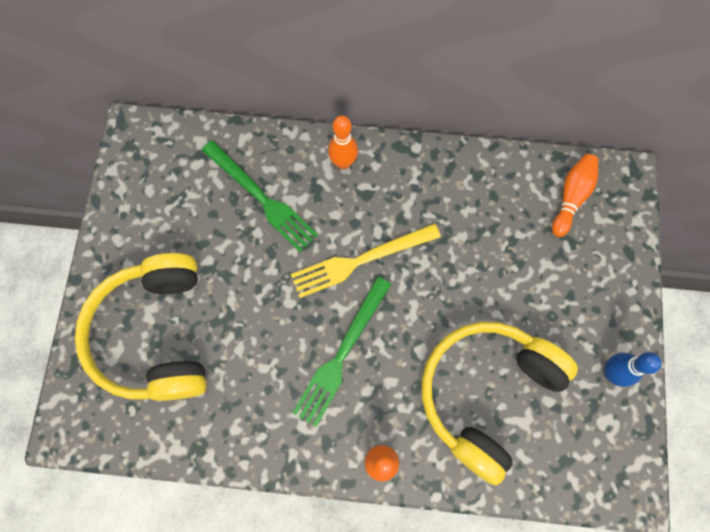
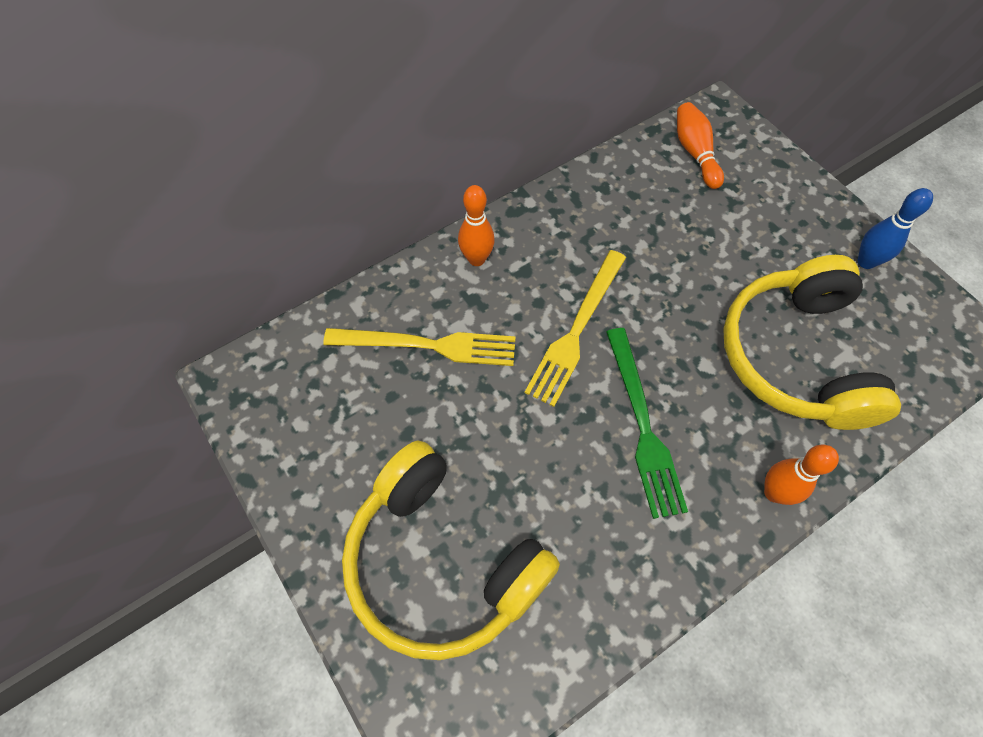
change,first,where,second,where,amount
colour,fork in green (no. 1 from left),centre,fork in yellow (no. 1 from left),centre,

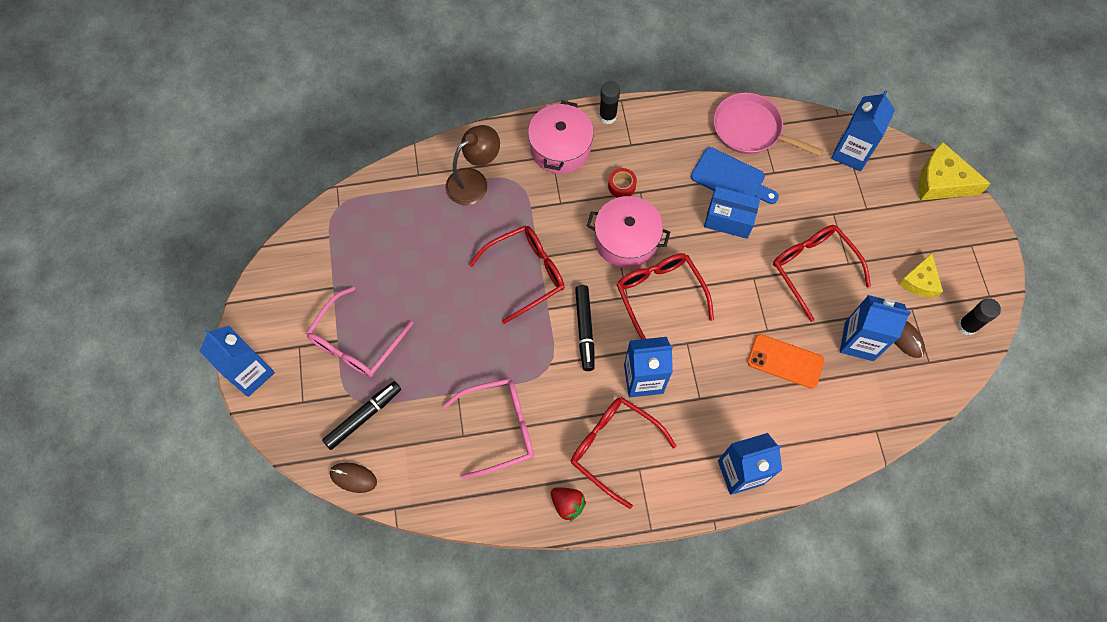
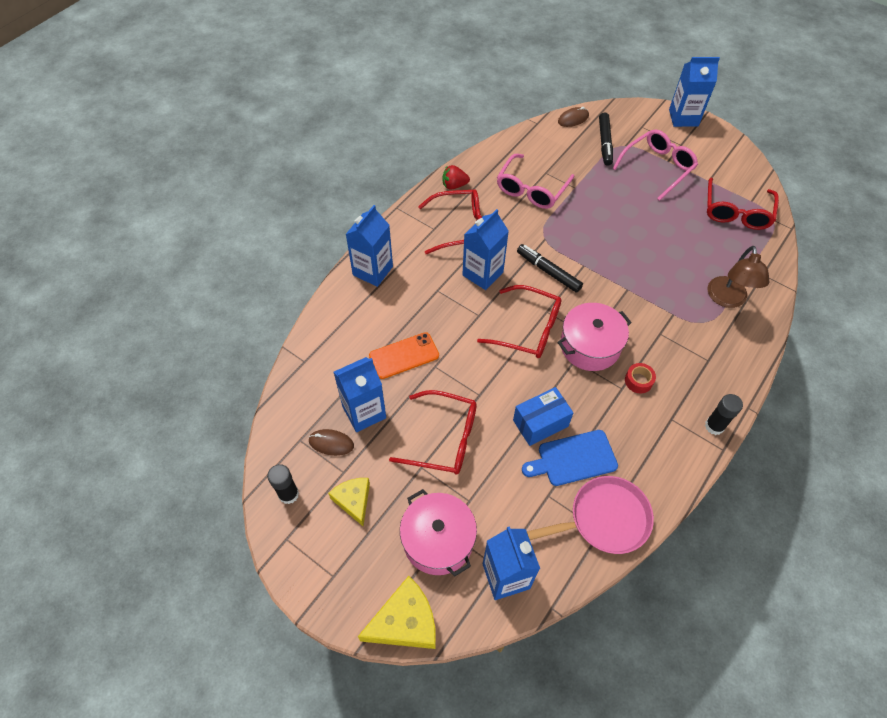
change,first,where,second,where,amount
spun,glasses in pink (no. 1 from left in the first image),middle left,glasses in pink (no. 2 from left),top right,60 degrees clockwise
relocated,glasses in red (no. 1 from left in the first image),centre,glasses in red (no. 4 from left),top right,
relocated,pot in pink (no. 1 from left),top centre,,bottom centre,

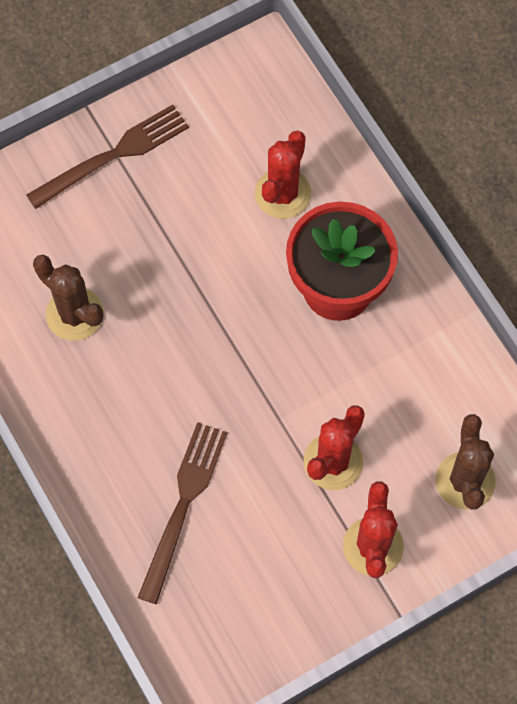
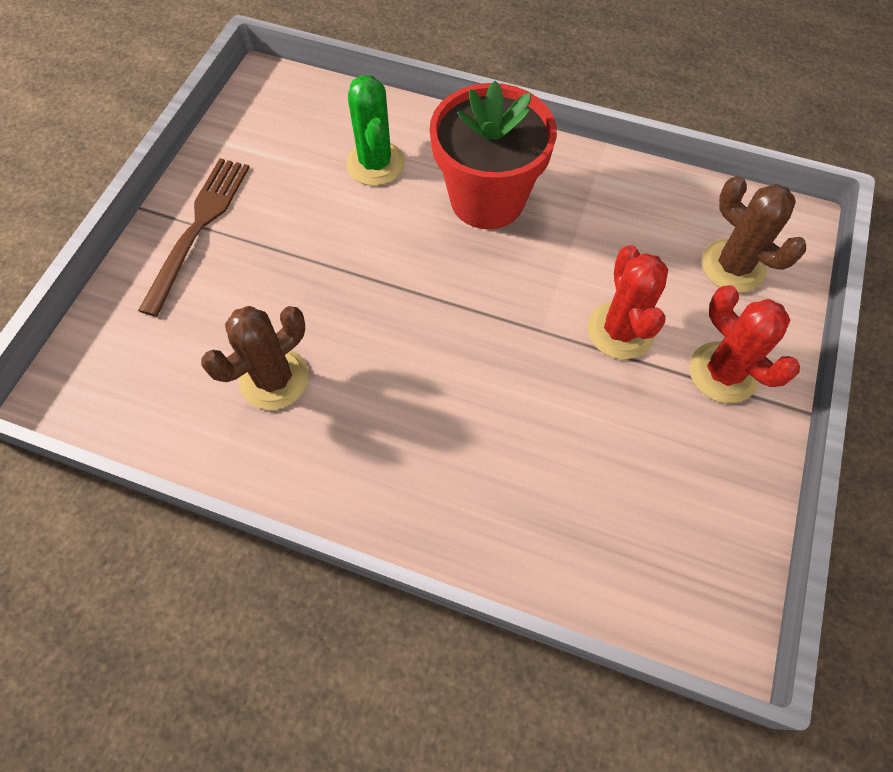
change,first,where,second,where,amount
spun,cactus in brown (no. 1 from left),middle left,,middle left,45 degrees counterclockwise
missing,fork in brown (no. 2 from left),bottom centre,,,
colour,cactus in red (no. 1 from left),top centre,cactus in green,top centre,

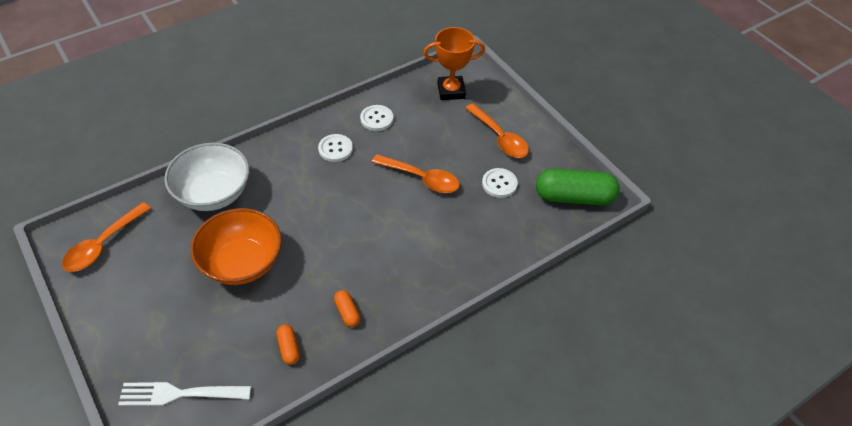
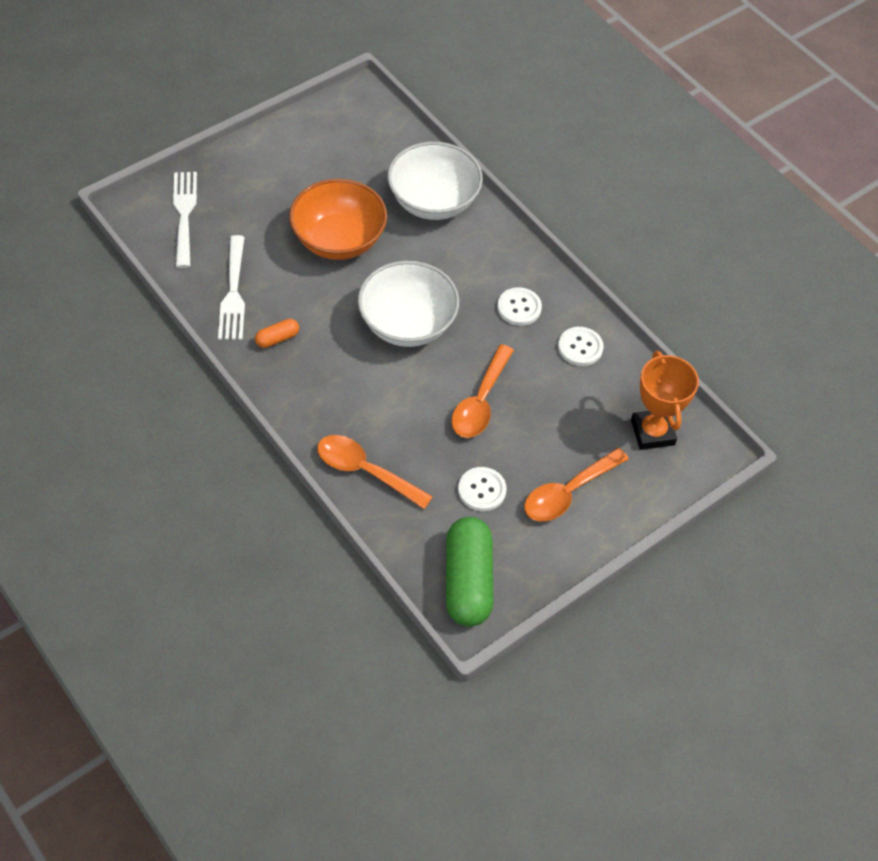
change,first,where,second,where,amount
relocated,spoon in orange (no. 1 from left),middle left,,centre,
exchanged,capsule in orange (no. 1 from left),bottom centre,fork in white (no. 2 from left),middle left,
appeared,,,bowl in white (no. 1 from left),centre,

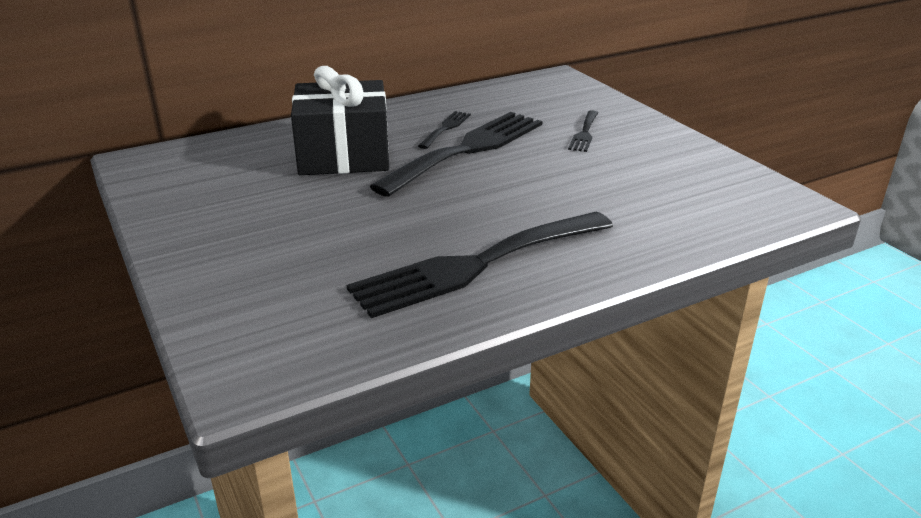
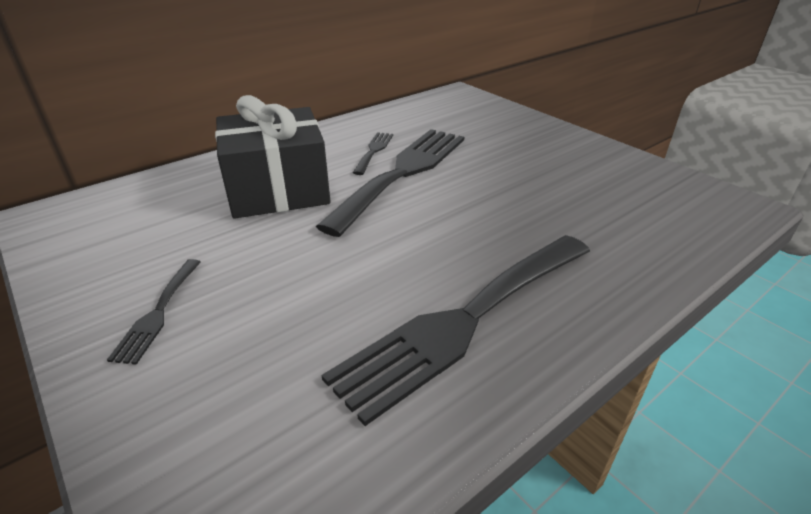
change,first,where,second,where,amount
relocated,fork in black (no. 4 from left in the first image),top centre,fork in black (no. 1 from left),middle left,

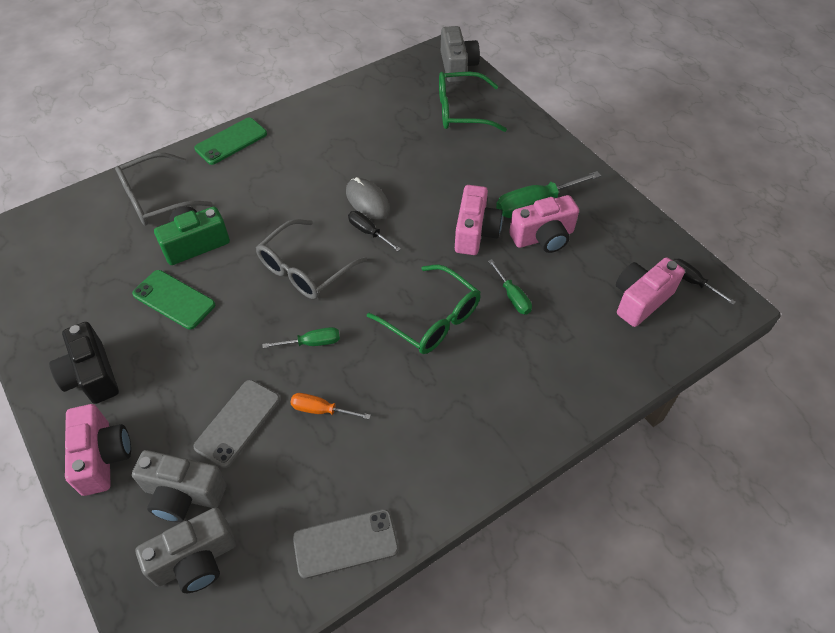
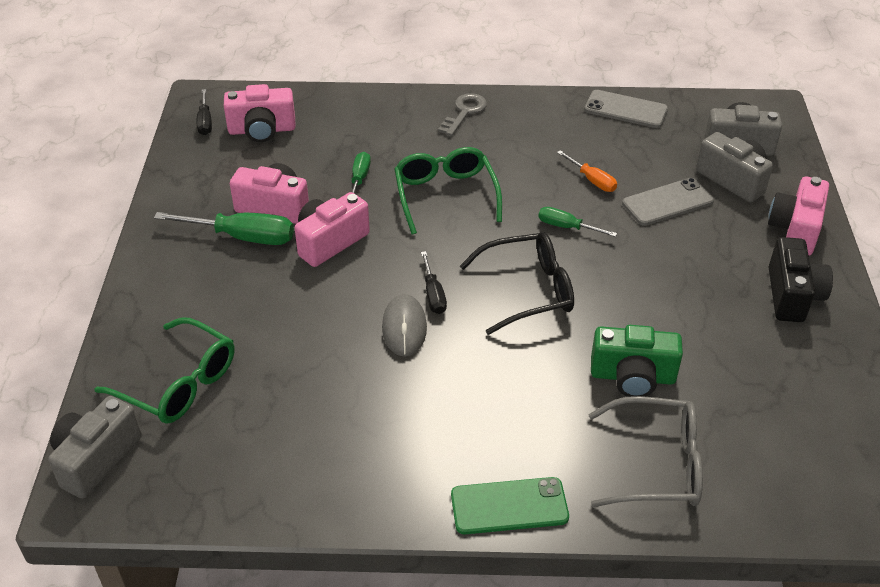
change,first,where,second,where,amount
missing,phone in green (no. 1 from left),middle left,,,
colour,glasses in grey (no. 2 from left),centre,glasses in black,centre,
appeared,,,key in grey,top centre,

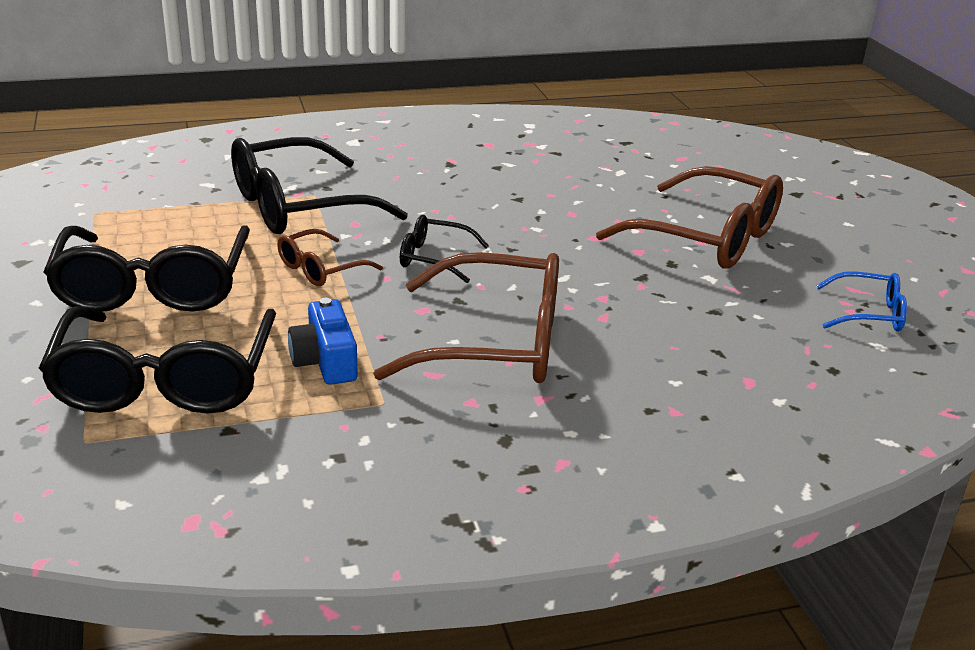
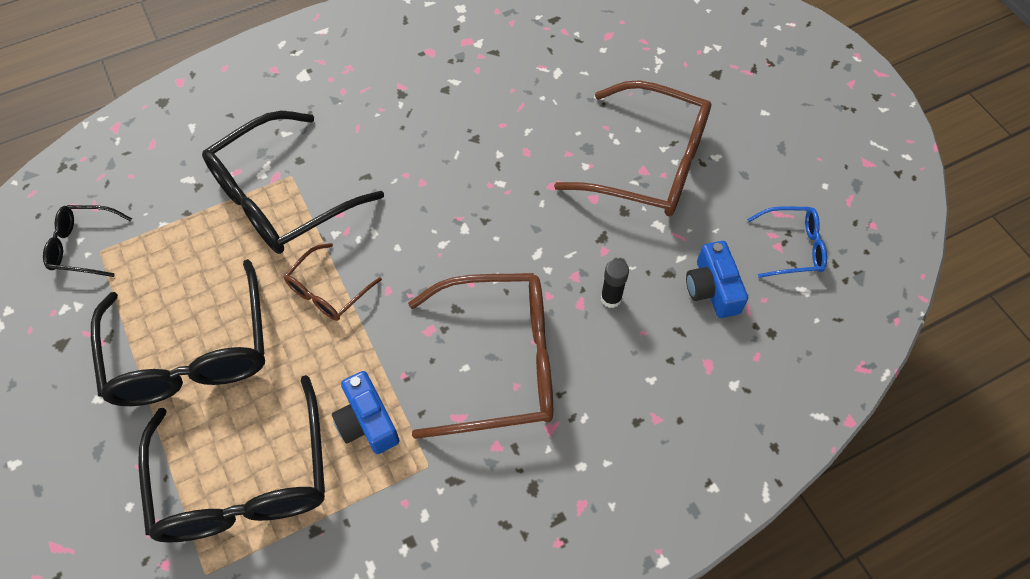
change,first,where,second,where,amount
relocated,glasses in black (no. 4 from left in the first image),centre,glasses in black (no. 1 from left),middle left,
appeared,,,glue stick in black,centre,
appeared,,,camera in blue (no. 2 from left),middle right,

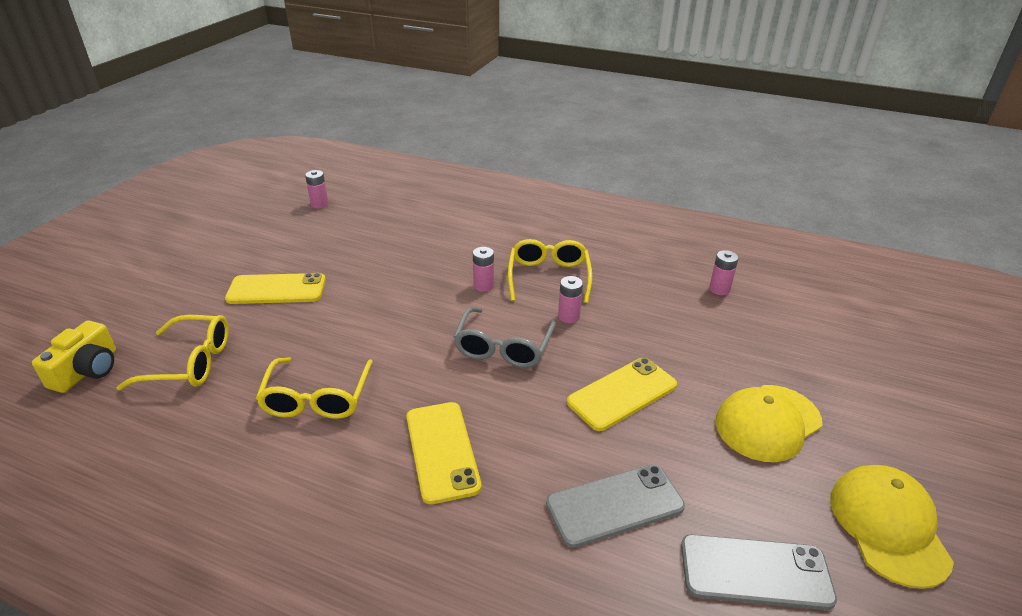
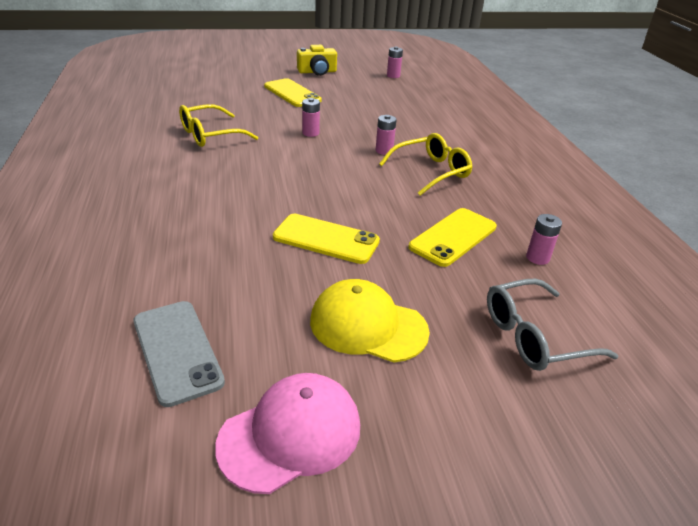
change,first,where,second,where,amount
relocated,camera in yellow,middle left,,top centre,
missing,glasses in yellow (no. 1 from left),middle left,,,
relocated,phone in yellow (no. 2 from left in the first image),bottom centre,phone in yellow (no. 3 from left),centre,
relocated,glasses in grey,centre,,middle right,
missing,phone in grey (no. 1 from left),bottom centre,,,
relocated,battery in pink (no. 3 from left in the first image),centre,battery in pink (no. 1 from left),top centre,
colour,cap in yellow (no. 2 from left),bottom right,cap in pink,bottom centre,

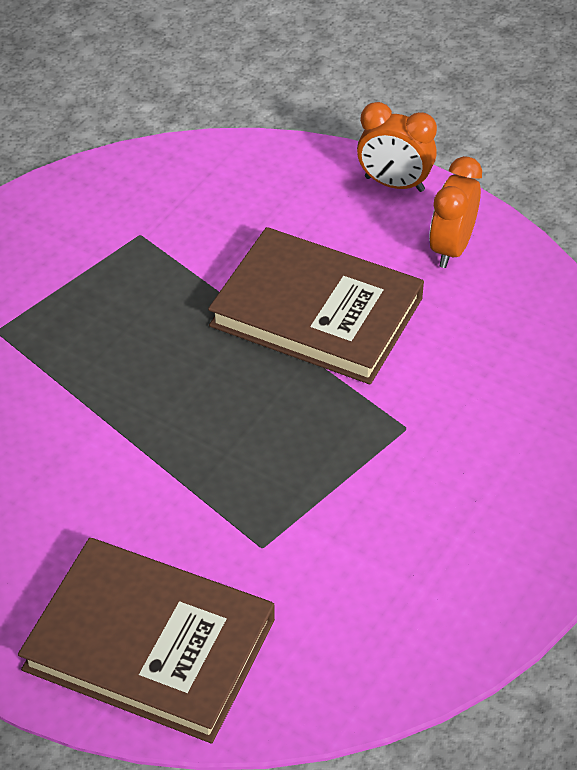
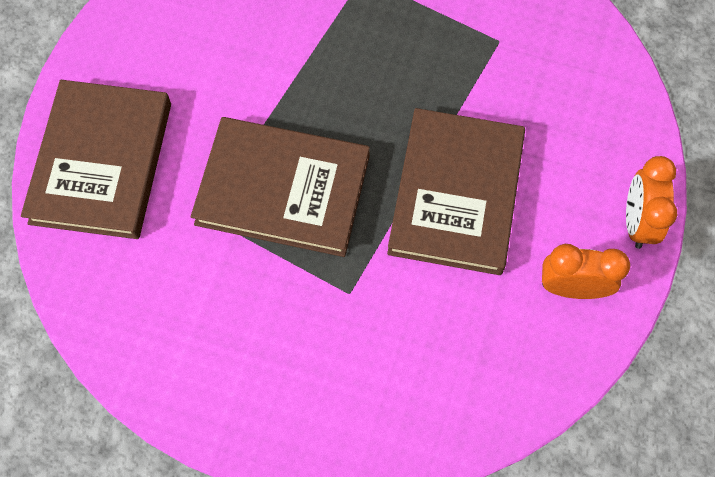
change,first,where,second,where,amount
appeared,,,book in brown (no. 2 from left),centre,

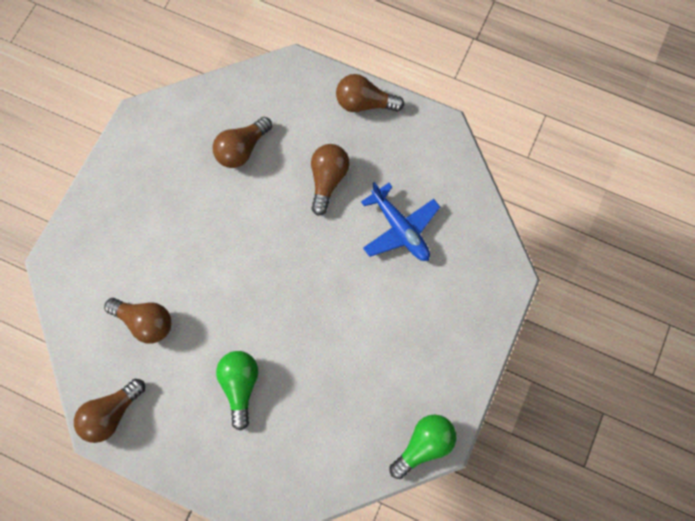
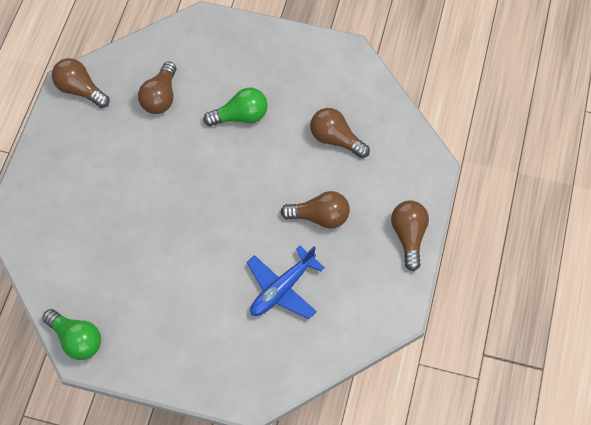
change,first,where,second,where,amount
relocated,light bulb in green (no. 1 from left in the first image),bottom centre,light bulb in green (no. 2 from left),top centre,

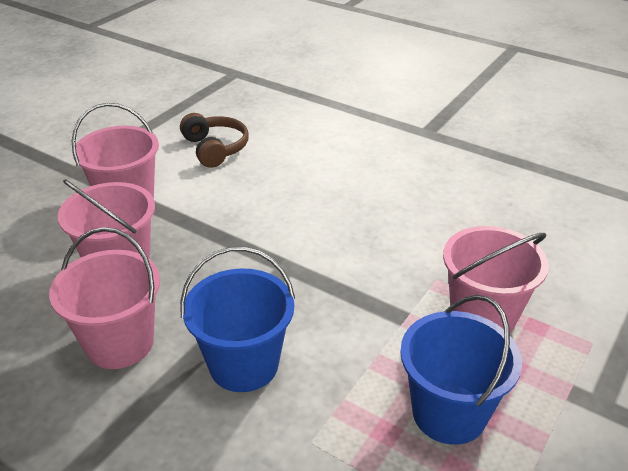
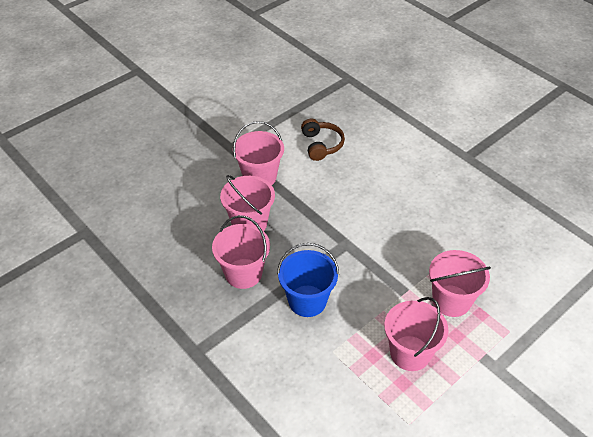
change,first,where,second,where,amount
colour,bucket in blue (no. 2 from left),bottom right,bucket in pink (no. 4 from left),bottom right,

